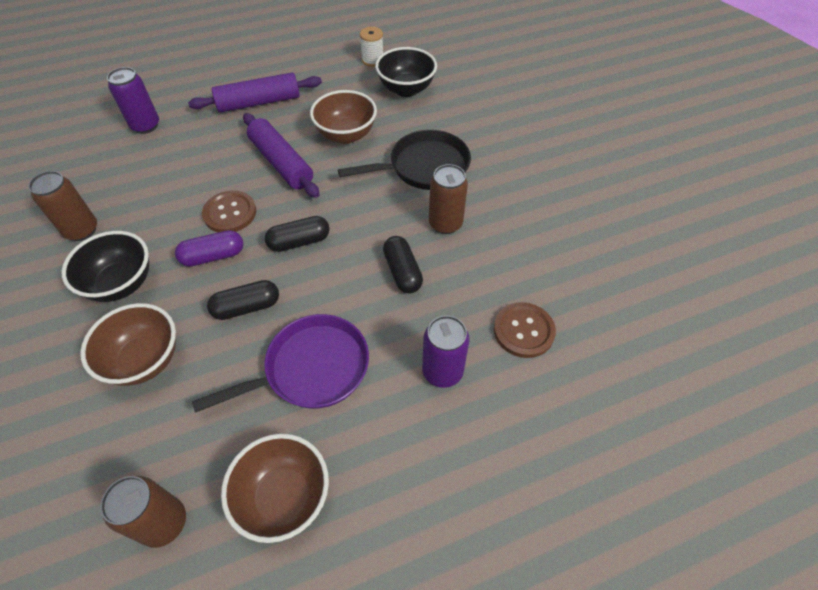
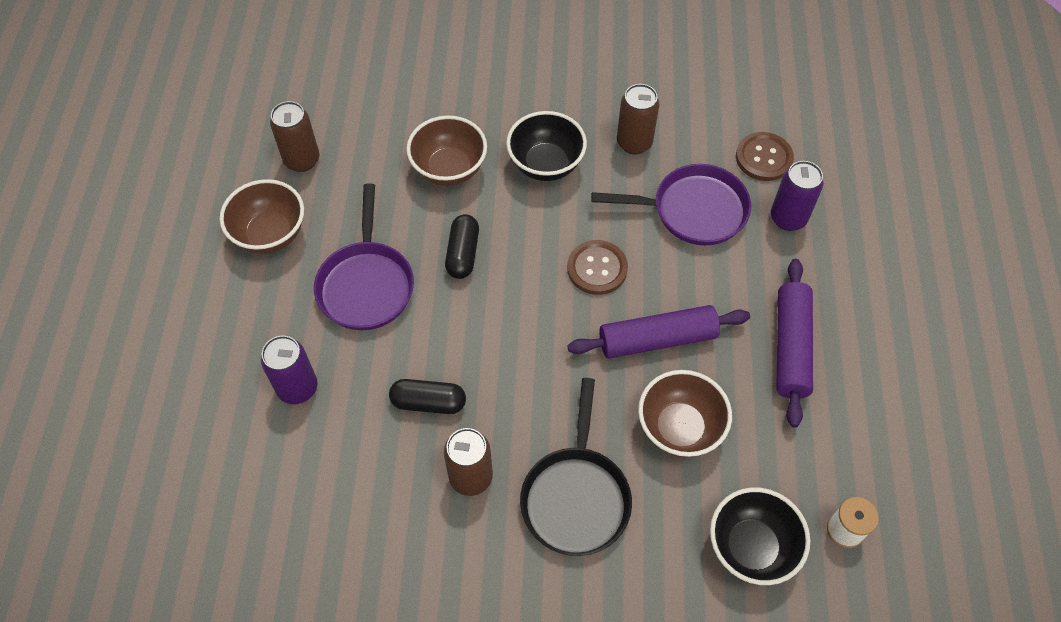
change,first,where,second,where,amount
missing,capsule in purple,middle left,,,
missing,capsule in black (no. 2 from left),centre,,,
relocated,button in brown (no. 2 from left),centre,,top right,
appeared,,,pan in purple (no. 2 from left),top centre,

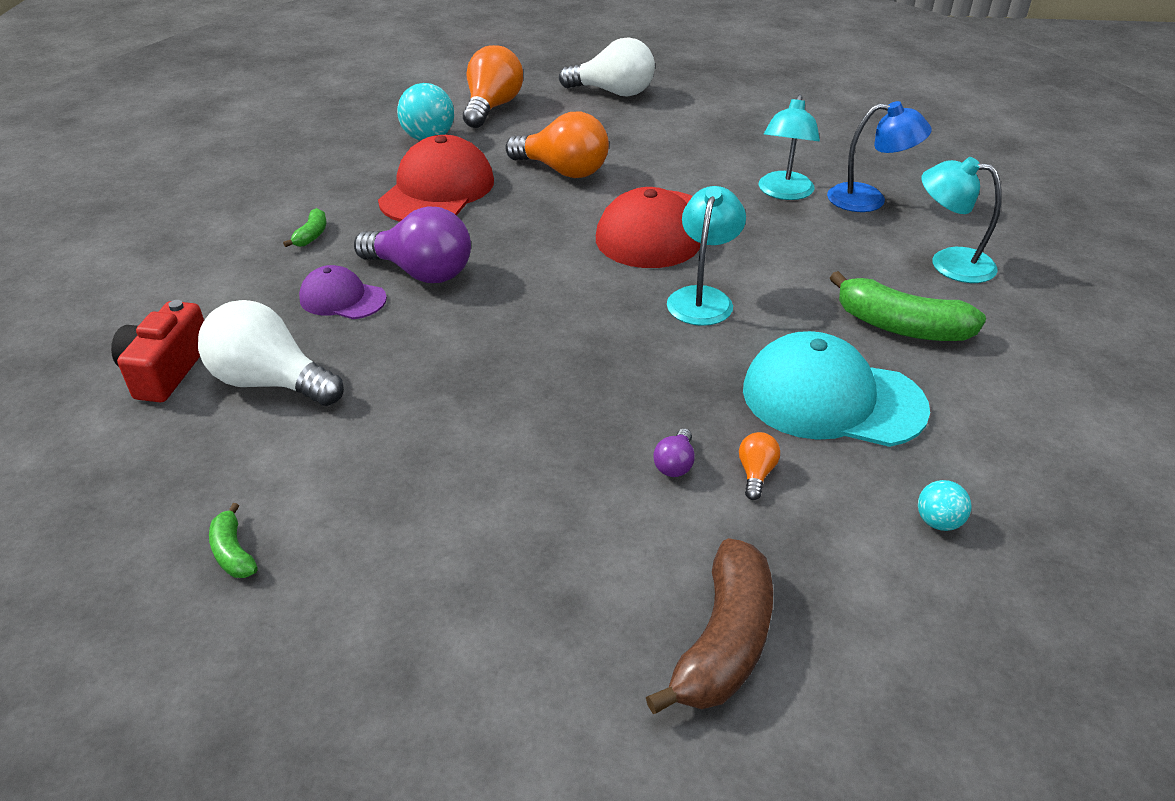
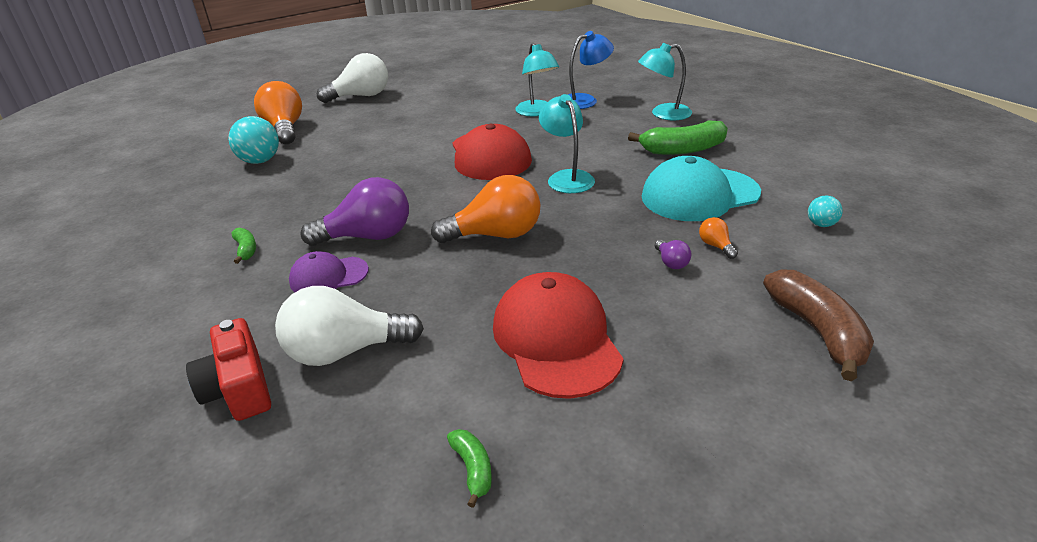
change,first,where,second,where,amount
spun,banana in green (no. 1 from left in the first image),bottom left,banana in green (no. 2 from left),bottom centre,135 degrees counterclockwise
relocated,cap in red (no. 1 from left in the first image),top centre,cap in red (no. 2 from left),centre,
relocated,light bulb in orange (no. 2 from left),top centre,,centre,

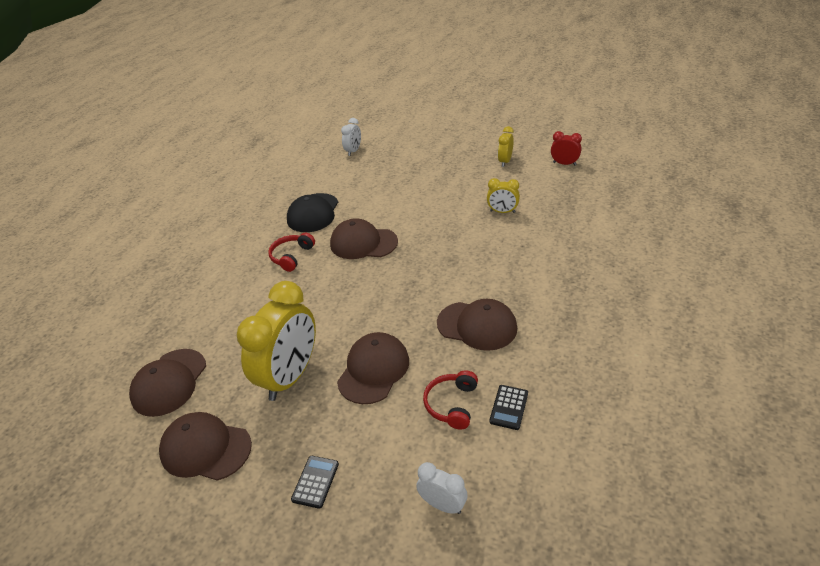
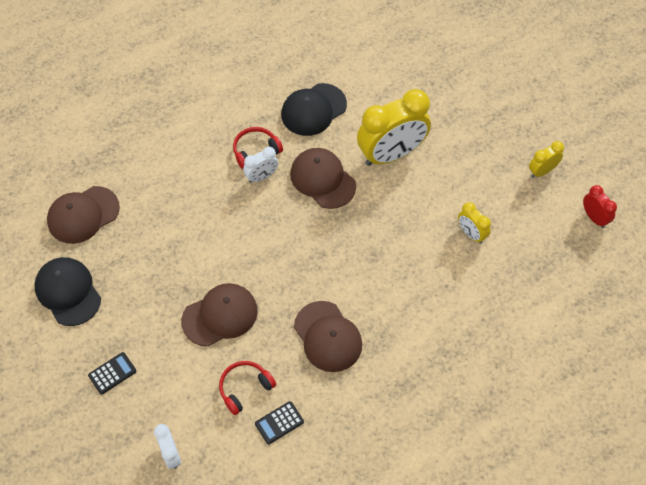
change,first,where,second,where,amount
colour,cap in brown (no. 2 from left),bottom left,cap in black (no. 1 from left),middle left,
relocated,clock in yellow (no. 1 from left),centre,,top centre,
relocated,clock in white (no. 1 from left in the first image),top centre,clock in white (no. 2 from left),centre,

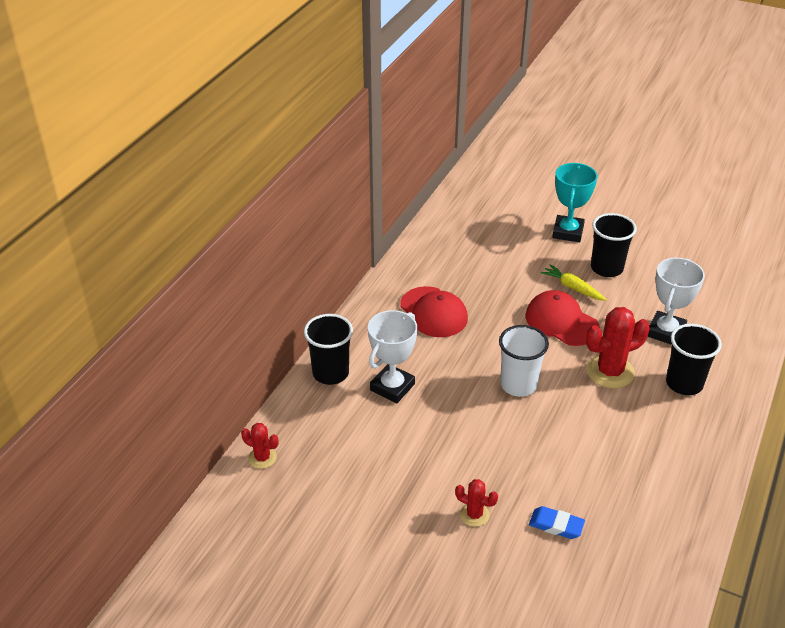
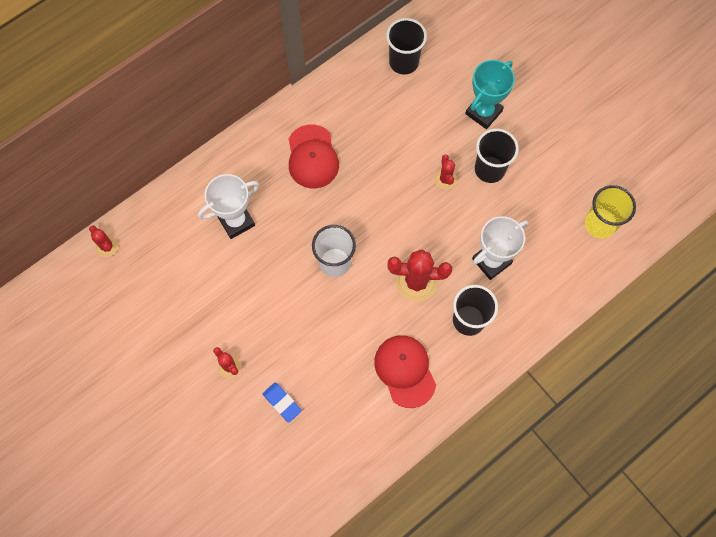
change,first,where,second,where,amount
relocated,cup in black (no. 1 from left),centre,,top centre,
relocated,cap in red (no. 2 from left),middle right,,bottom centre,
exchanged,carrot in yellow,middle right,cactus in red (no. 4 from left),top centre,
appeared,,,cup in yellow,middle right,

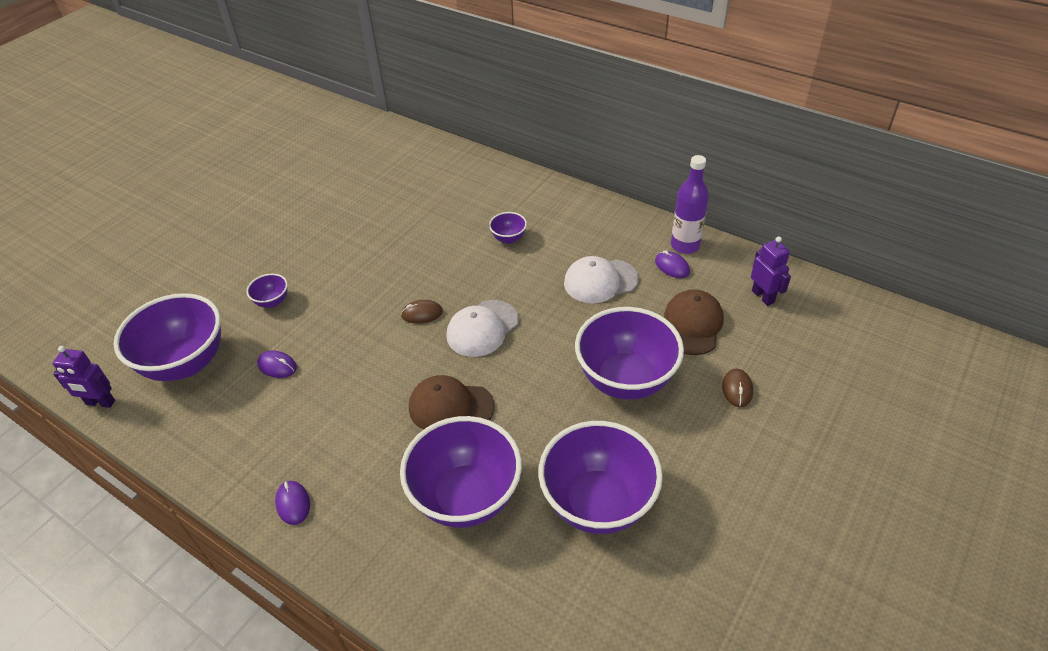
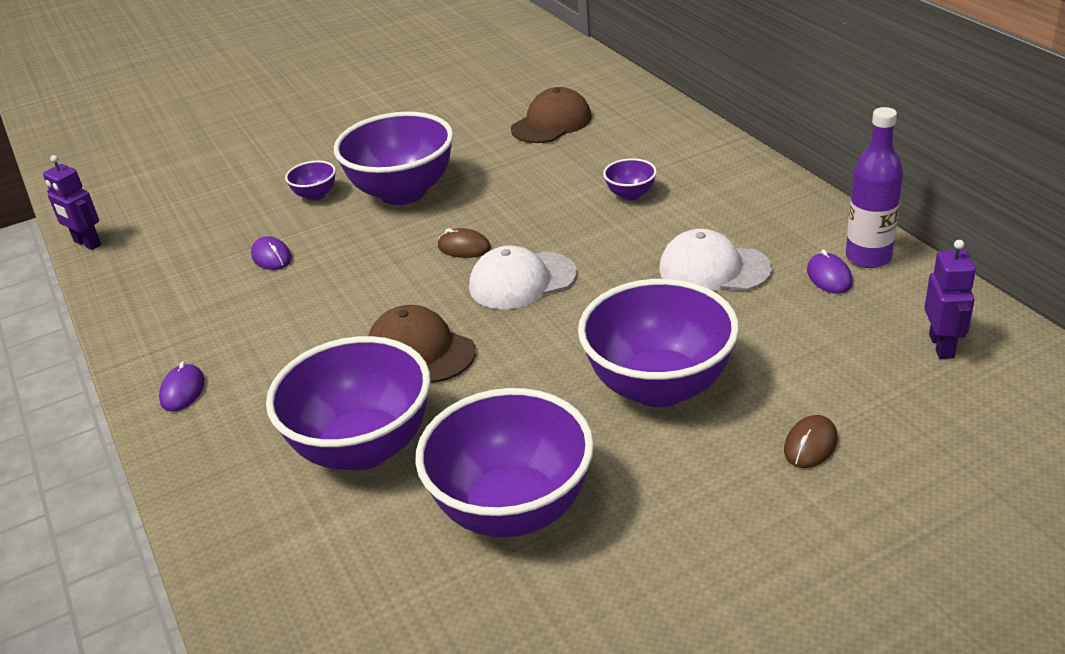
change,first,where,second,where,amount
relocated,bowl in purple (no. 1 from left in the first image),middle left,bowl in purple (no. 3 from left),top centre,
relocated,cap in brown (no. 2 from left),centre,,top centre,

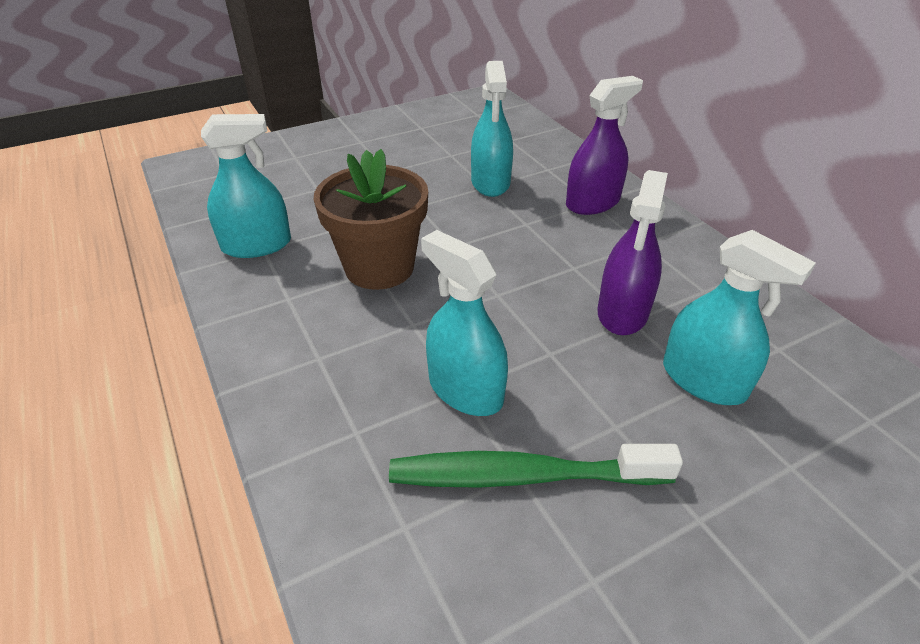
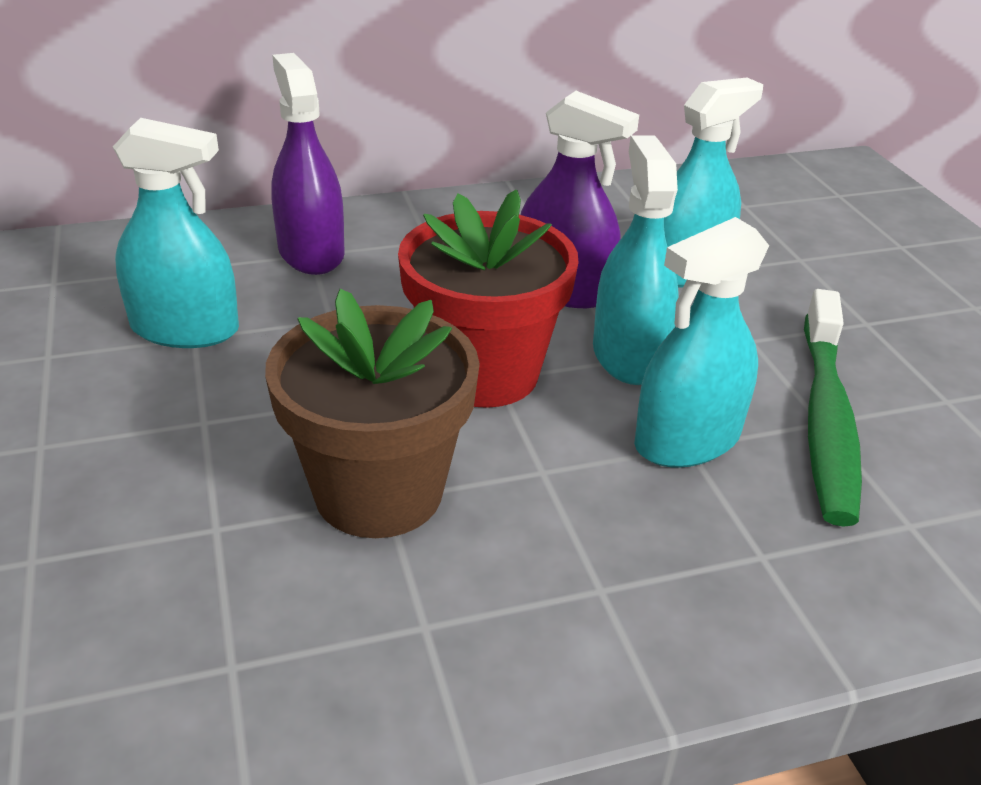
change,first,where,second,where,amount
relocated,spray bottle in turquoise (no. 1 from left in the first image),top left,spray bottle in turquoise (no. 2 from left),top centre,
appeared,,,flower pot in red,centre,

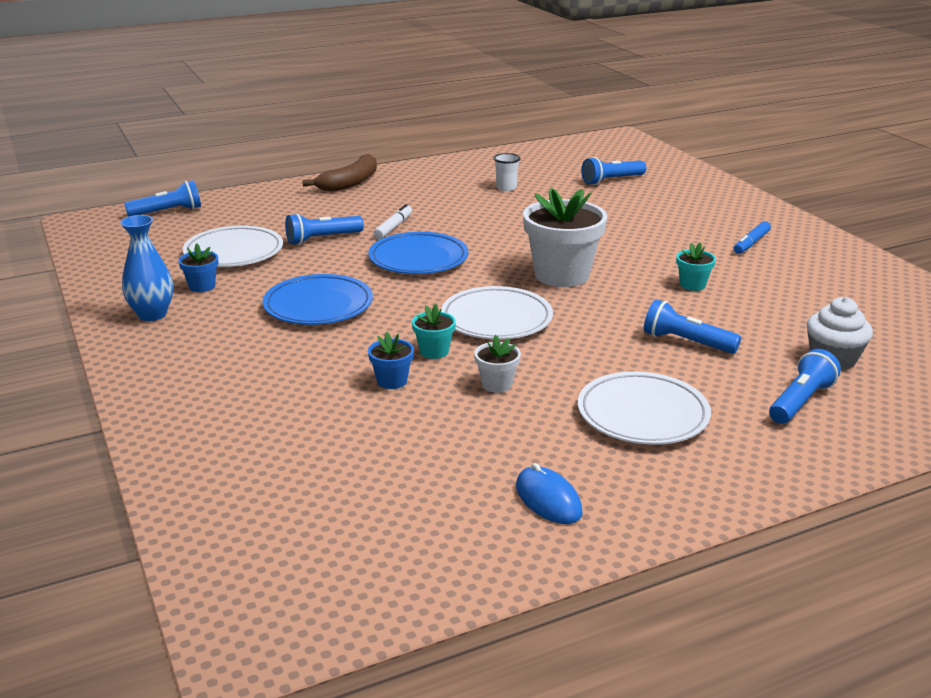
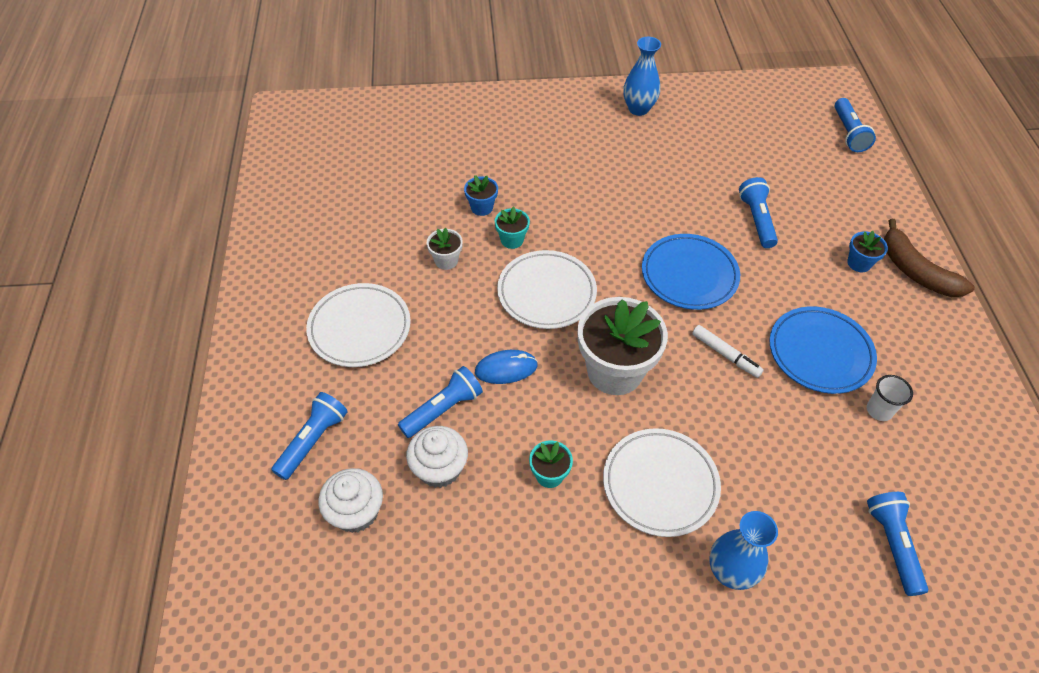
change,first,where,second,where,amount
relocated,flower pot in blue (no. 1 from left in the first image),middle left,flower pot in blue (no. 2 from left),middle right,
relocated,plate in white (no. 1 from left in the first image),middle left,plate in white (no. 3 from left),bottom centre,
relocated,plate in blue (no. 1 from left in the first image),centre,plate in blue (no. 2 from left),middle right,
relocated,marker in white,top centre,,middle right,
relocated,mouse in blue,bottom centre,,centre,
missing,marker in blue,middle right,,,
spun,flashlight in blue (no. 5 from left in the first image),middle right,flashlight in blue (no. 1 from left),middle left,120 degrees counterclockwise
appeared,,,cupcake in white (no. 2 from left),bottom centre,
appeared,,,vase in blue (no. 2 from left),bottom right,

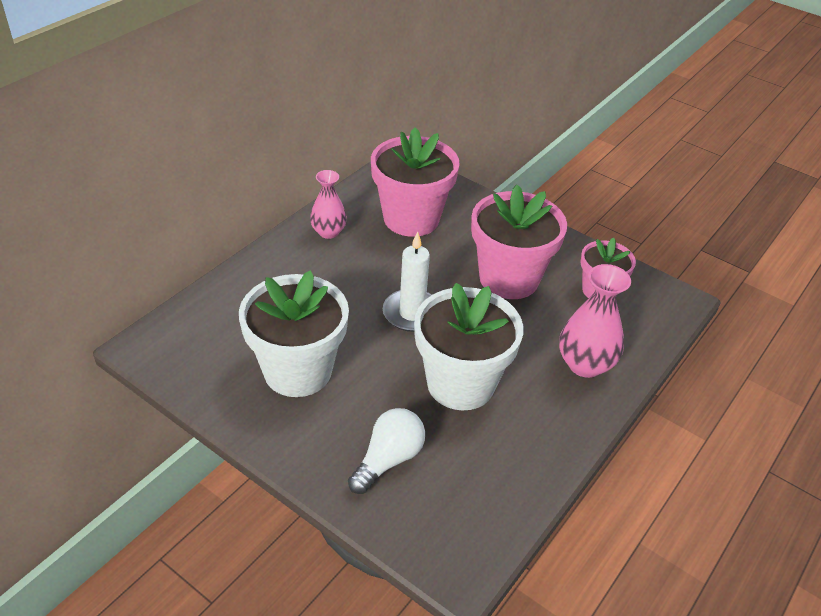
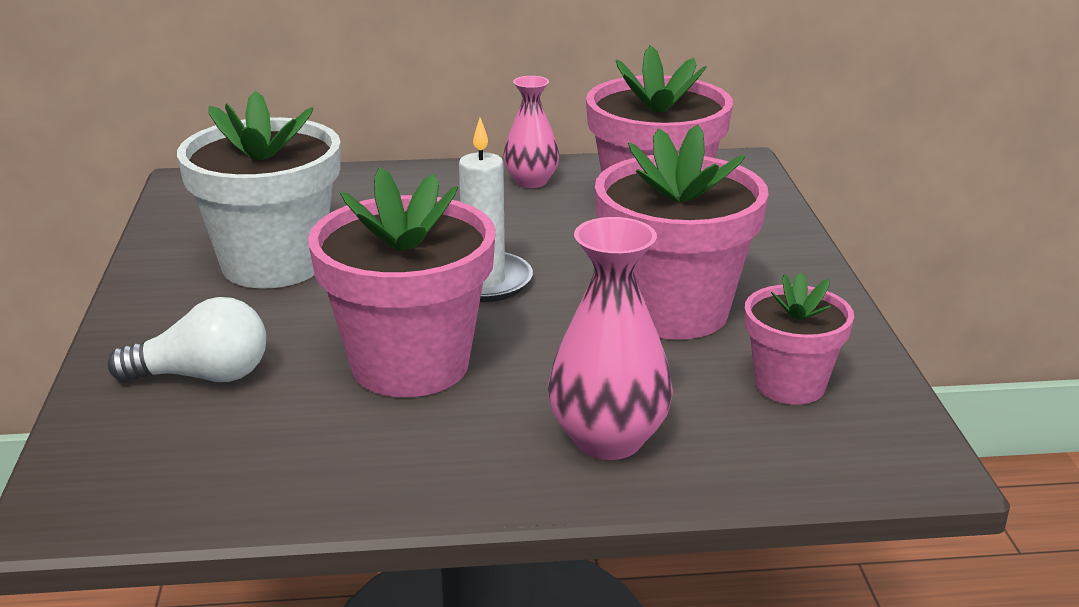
change,first,where,second,where,amount
colour,flower pot in white (no. 2 from left),centre,flower pot in pink (no. 1 from left),centre,

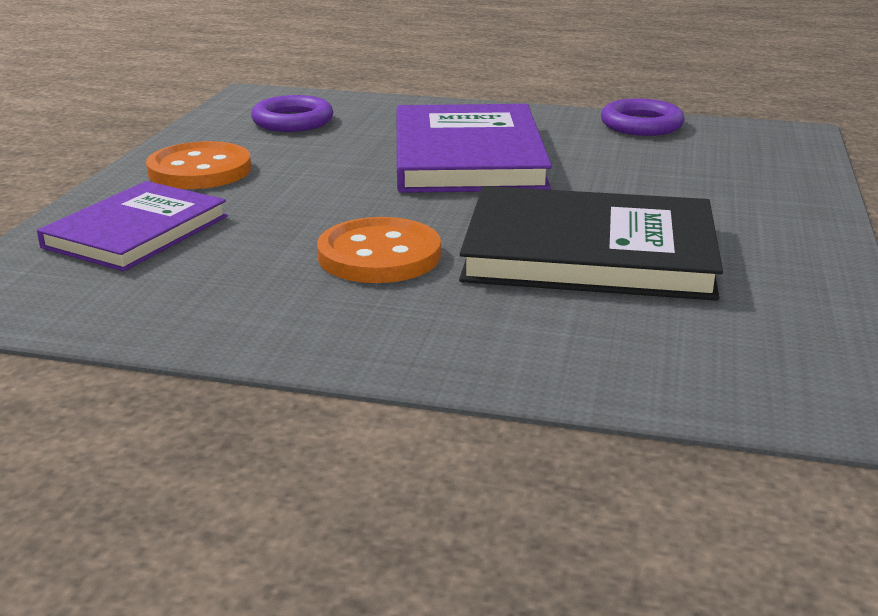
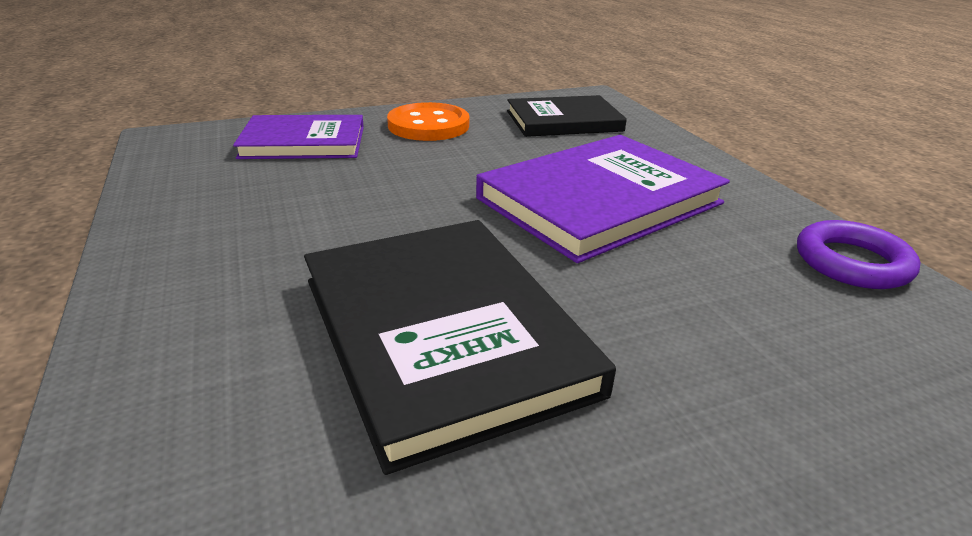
change,first,where,second,where,amount
exchanged,ring in purple (no. 1 from left),top left,book in black (no. 2 from left),top centre,
missing,button in orange (no. 2 from left),centre,,,

